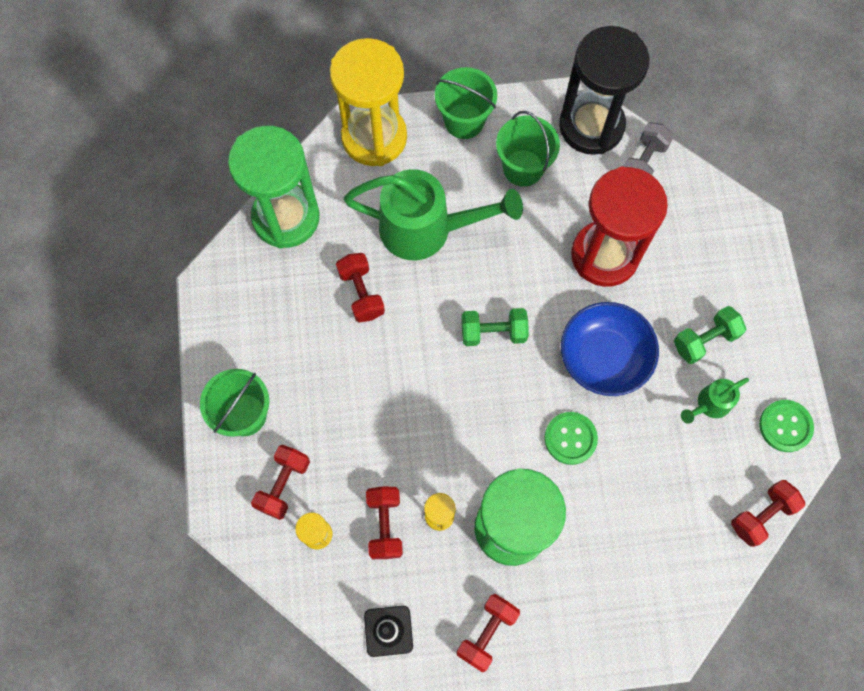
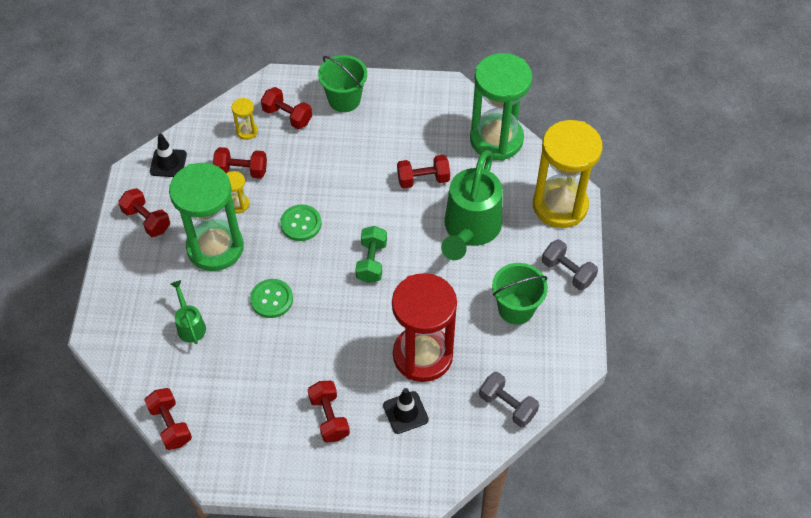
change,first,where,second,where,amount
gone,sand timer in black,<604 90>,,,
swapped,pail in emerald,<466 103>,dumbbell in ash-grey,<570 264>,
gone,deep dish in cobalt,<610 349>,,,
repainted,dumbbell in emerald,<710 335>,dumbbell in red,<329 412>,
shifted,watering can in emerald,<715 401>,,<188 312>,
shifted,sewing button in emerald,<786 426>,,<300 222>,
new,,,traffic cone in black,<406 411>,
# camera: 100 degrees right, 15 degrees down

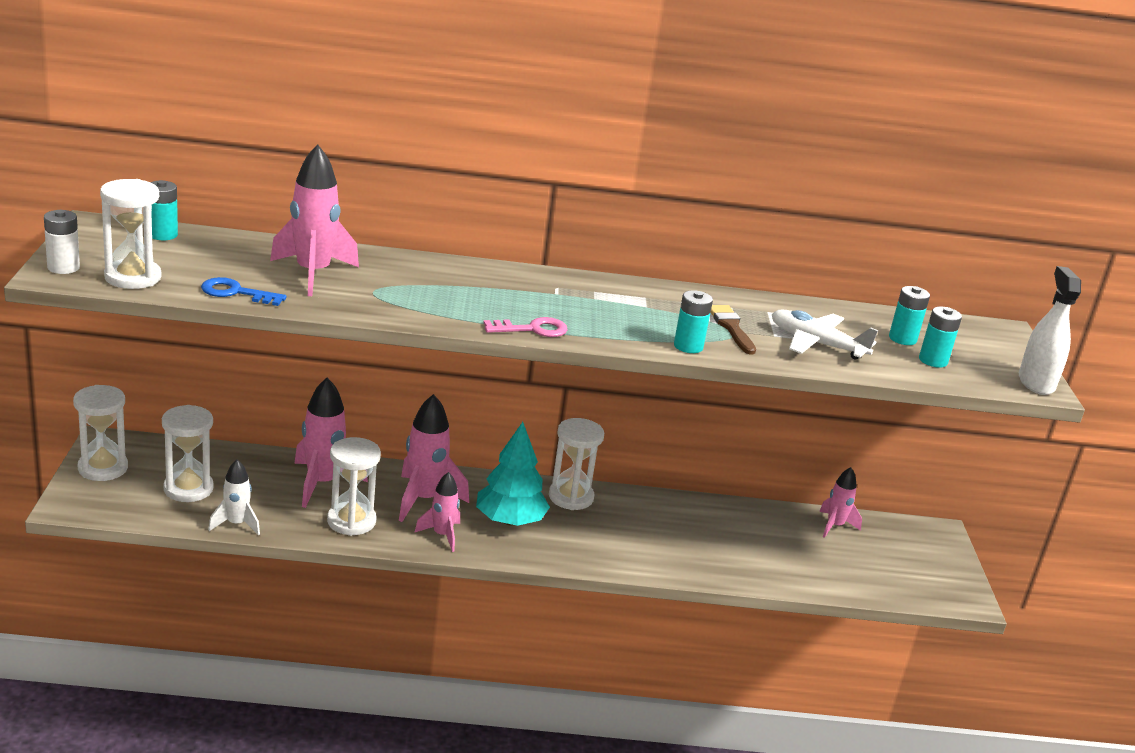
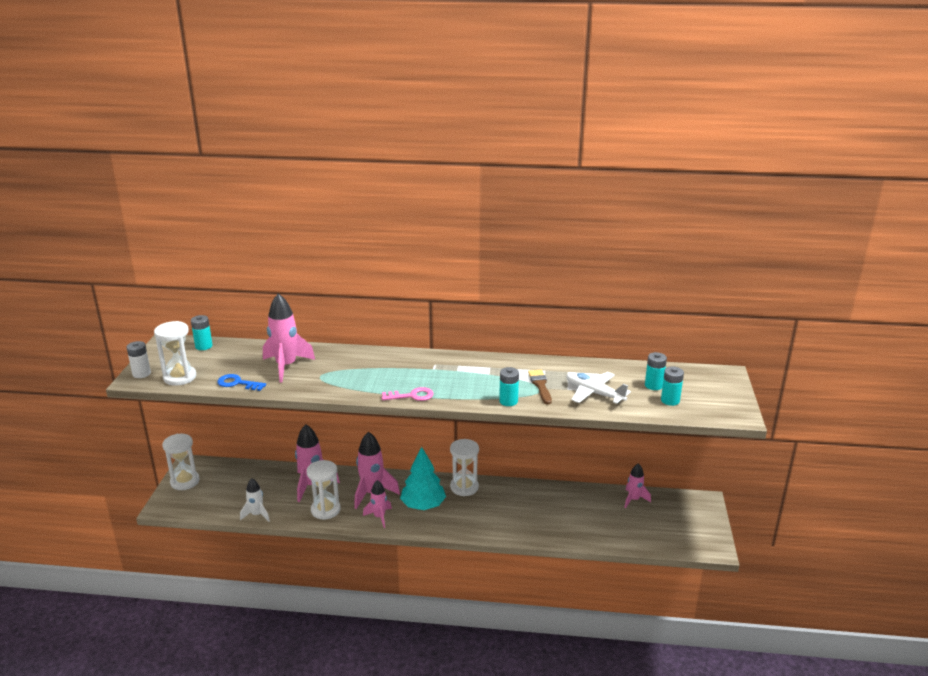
change,first,where,second,where,amount
gone,sprayer in white,<1050 330>,,,
gone,sand timer in white,<188 453>,,,
# camera: 10 degrees right, 0 degrees up

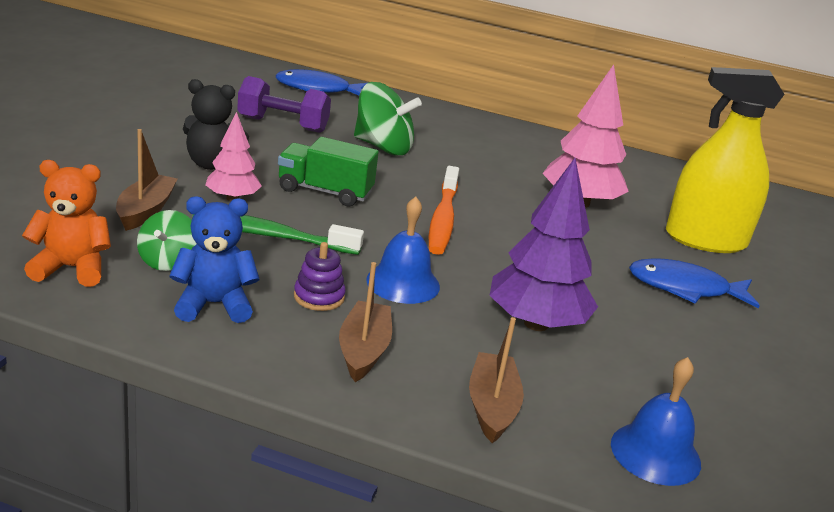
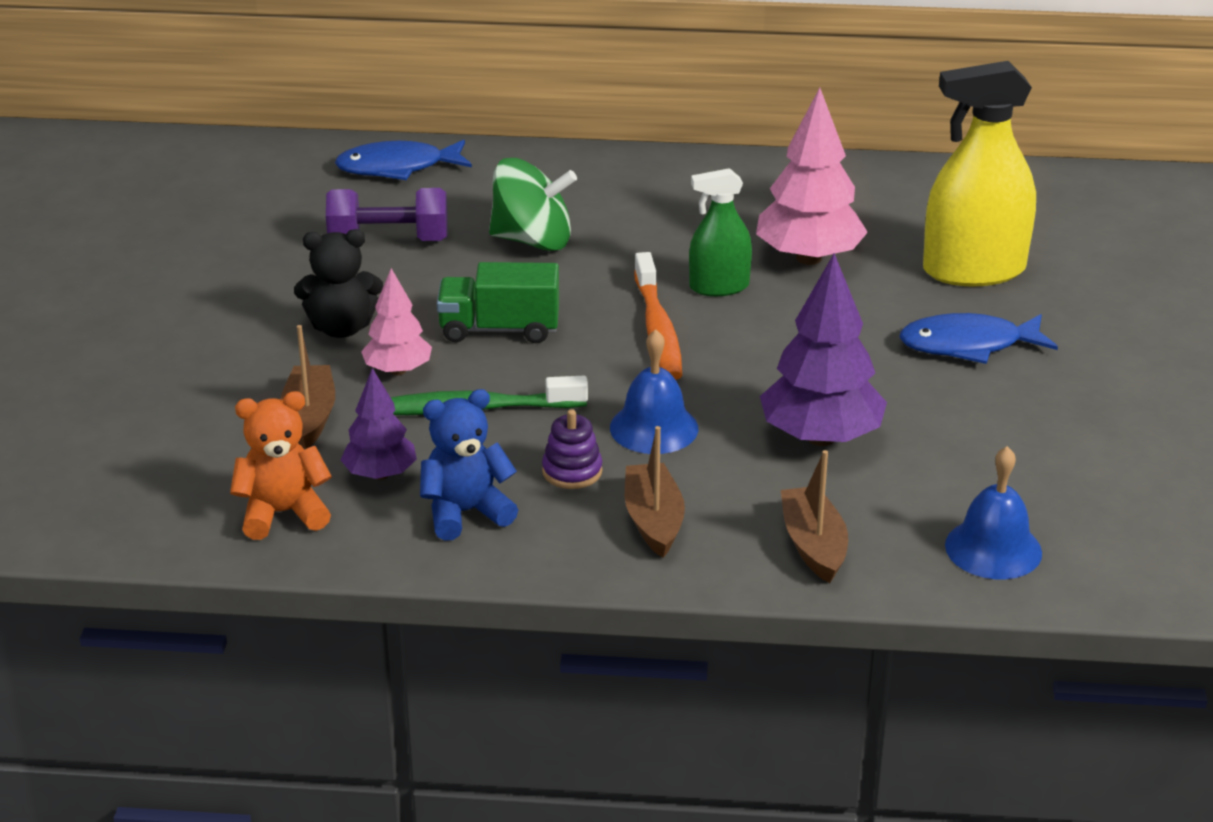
change,first,where,second,where,amount
swapped,spinning top in emerald,<167 240>,tree in purple,<379 424>,
new,,,sprayer in emerald,<720 232>,
# camera: 10 degrees left, 5 degrees up

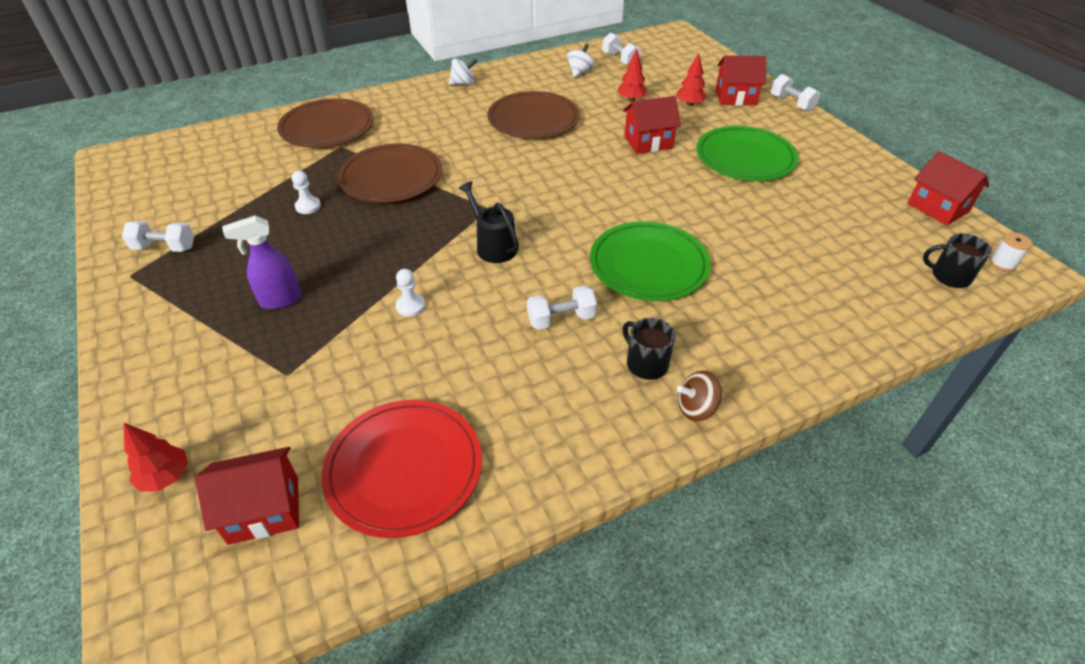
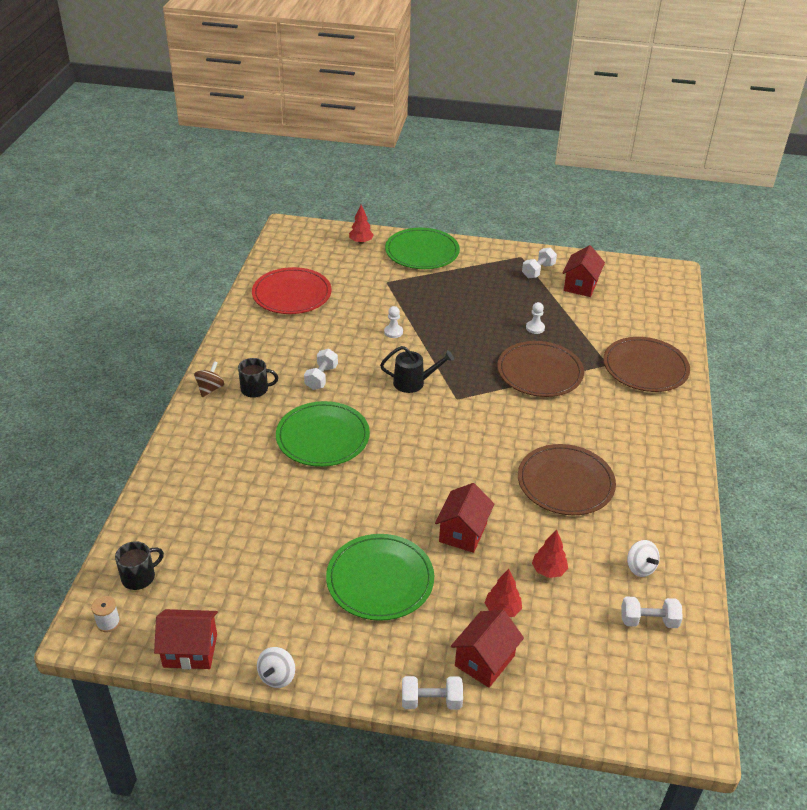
change,first,where,second,where,amount
shifted,spinning top in white,<463 71>,,<276 667>,
gone,sprayer in purple,<261 262>,,,
shifted,cottage in red,<247 496>,,<583 271>,
new,,,dinner plate in emerald,<422 248>,
# camera: 125 degrees right, 5 degrees down

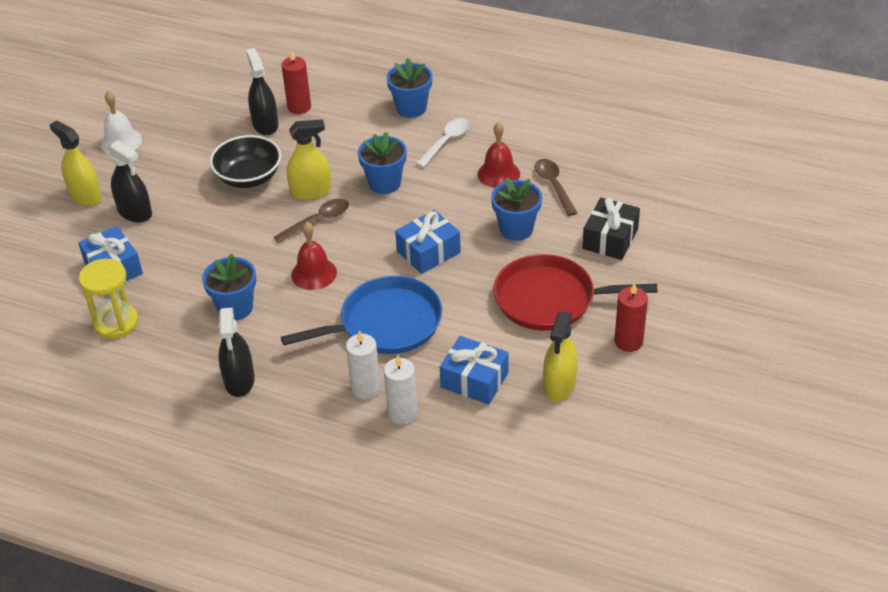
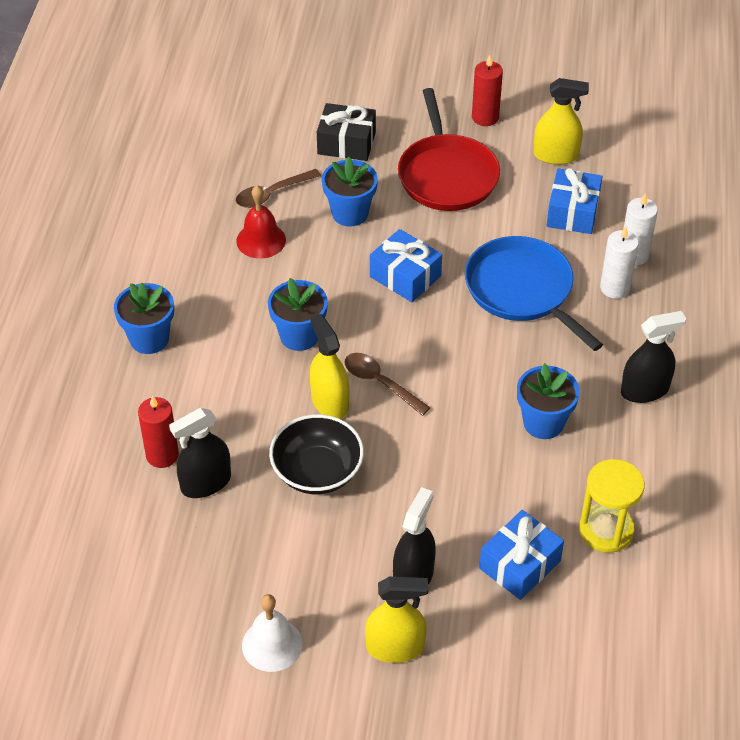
change,first,where,second,where,amount
gone,tablespoon in white,<442 142>,,,
rotated,sprayer in bright yellow,<76 163>,,<396 620>,120 degrees counterclockwise
gone,school bell in red,<314 256>,,,
# camera: 105 degrees left, 5 degrees up

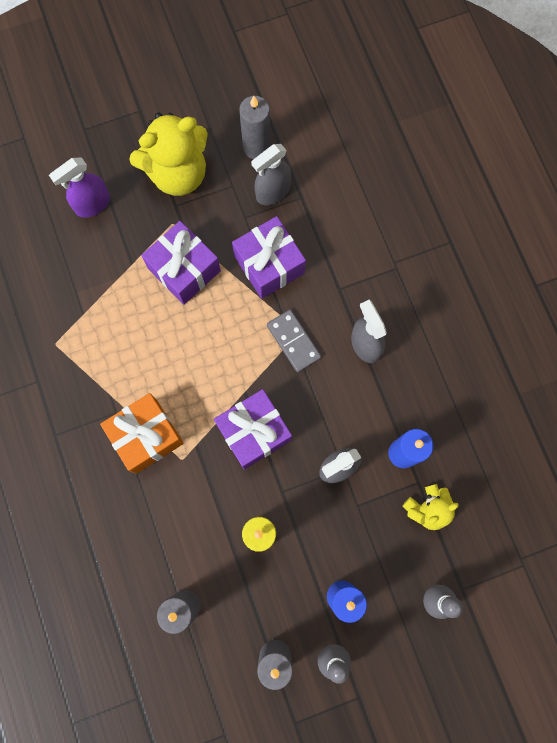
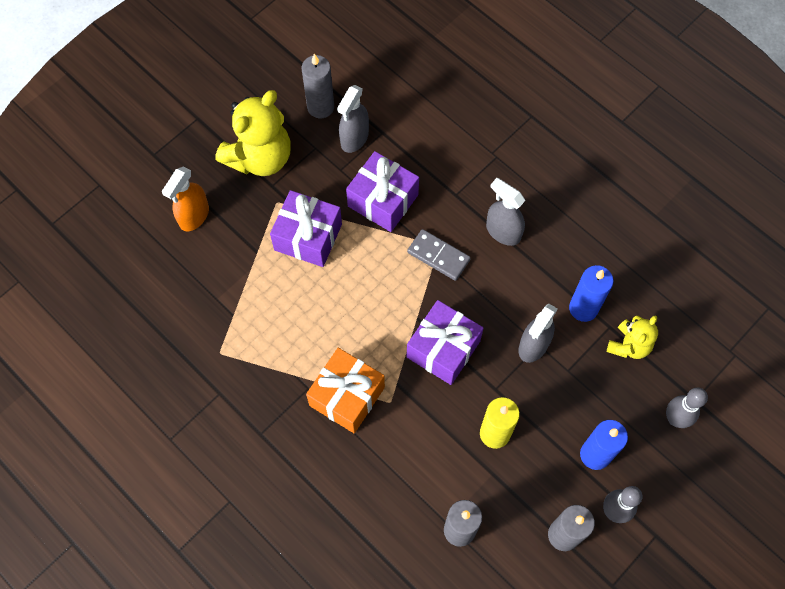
change,first,where,second,where,amount
repainted,sprayer in purple,<79 188>,sprayer in bright orange,<185 198>,
# camera: 25 degrees left, 10 degrees down

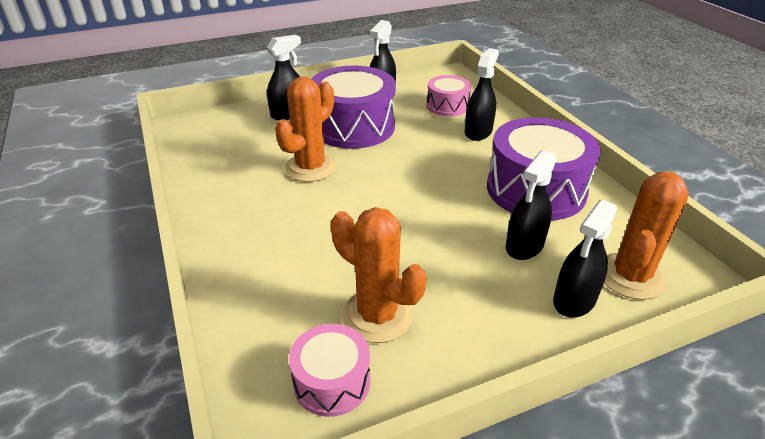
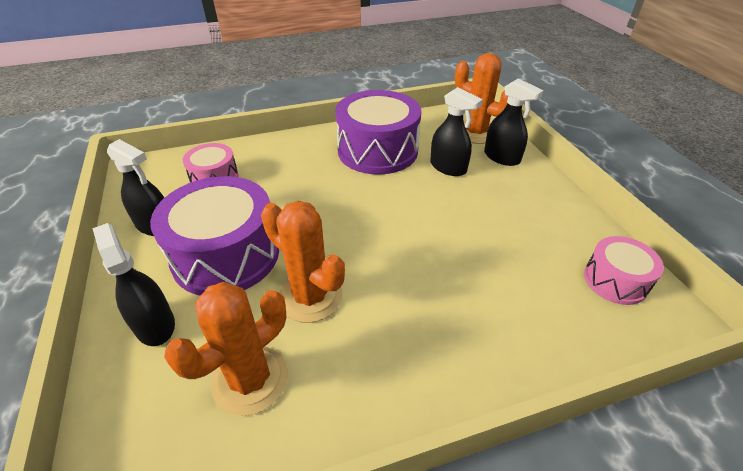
change,first,where,second,where,amount
gone,sprayer in black,<482 94>,,,
shifted,prickly plant in bright orange,<378 275>,,<226 349>,
# camera: 85 degrees left, 5 degrees up

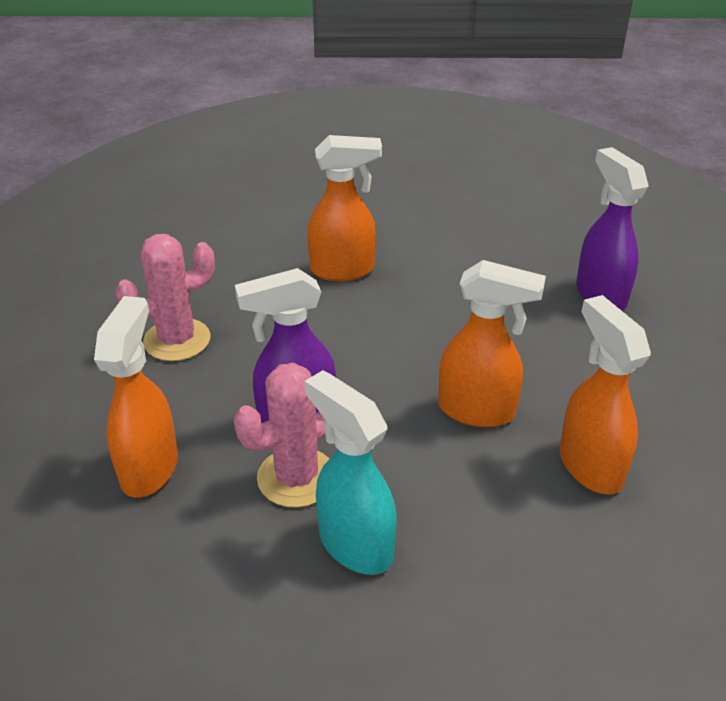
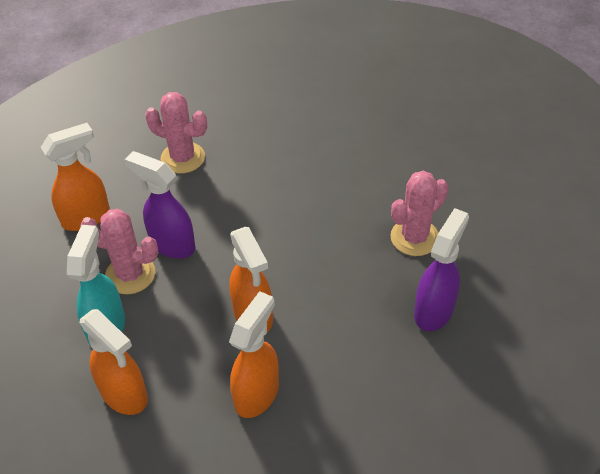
change,first,where,second,where,amount
shifted,sprayer in bright orange,<344 208>,,<114 362>,
new,,,prickly plant in pink,<419 213>,
# camera: 50 degrees right, 10 degrees up

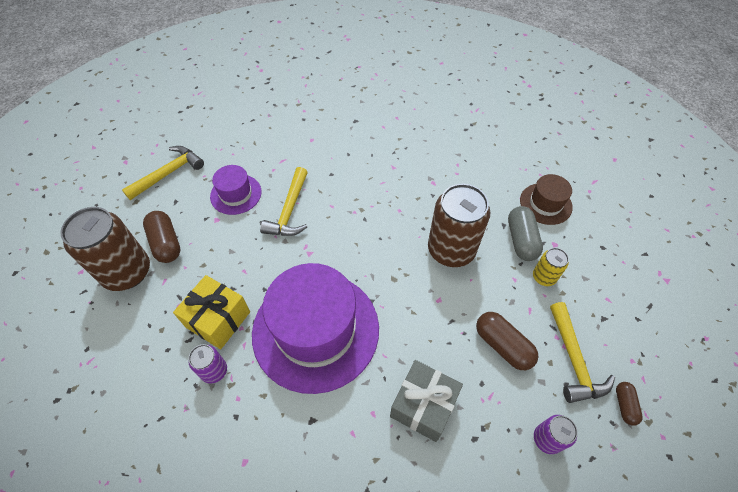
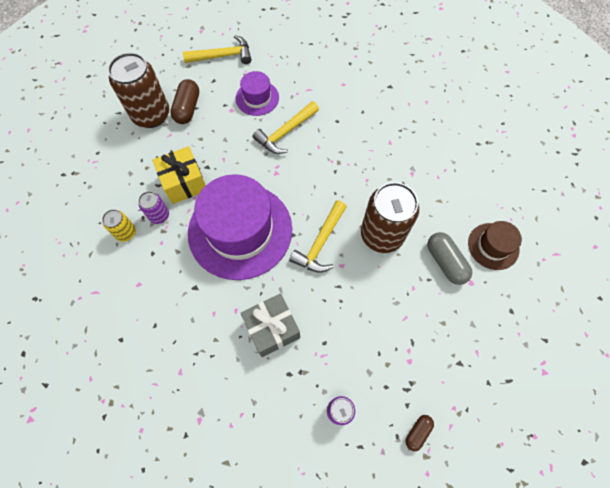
change,first,where,second,where,amount
rotated,pill shape in ash-grey,<525 233>,,<449 258>,60 degrees counterclockwise
shifted,tin in bright yellow,<551 267>,,<119 225>,
shifted,claw hammer in bright yellow,<582 352>,,<318 236>,
gone,pill shape in russet,<507 341>,,,
# camera: 35 degrees right, 10 degrees up

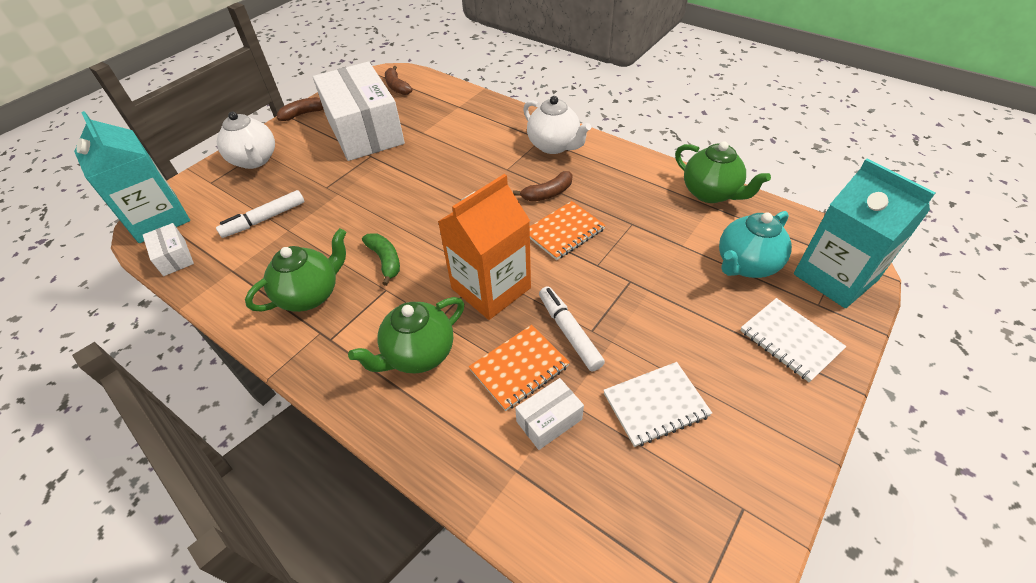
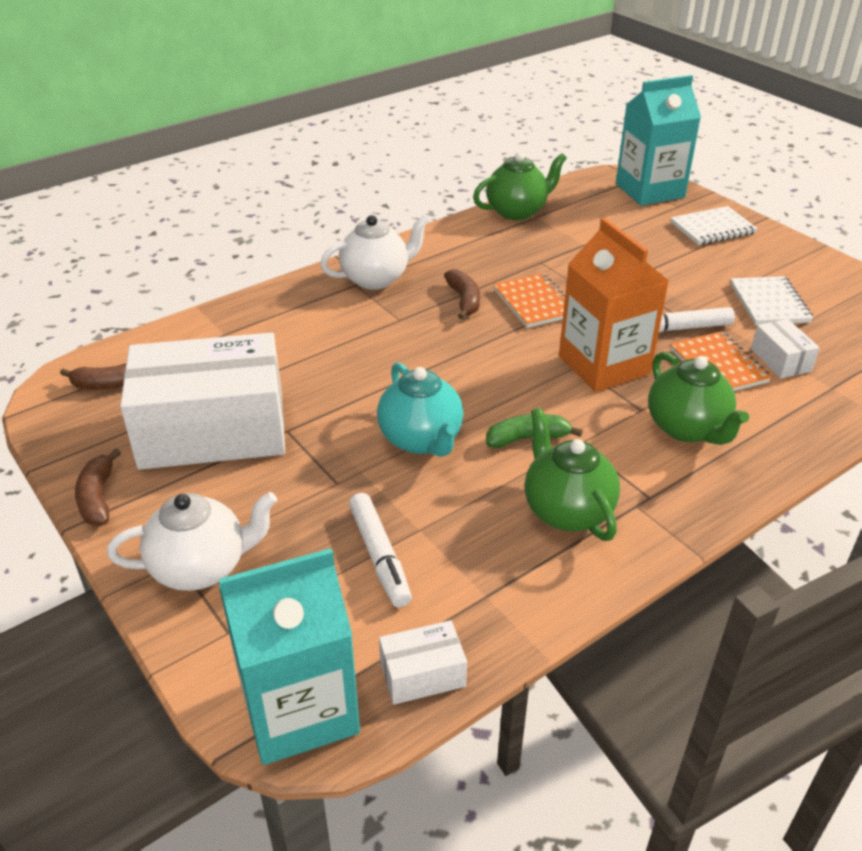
change,first,where,second,where,amount
shifted,china teapot in aqua,<755 244>,,<420 409>,
# camera: 75 degrees left, 10 degrees down

